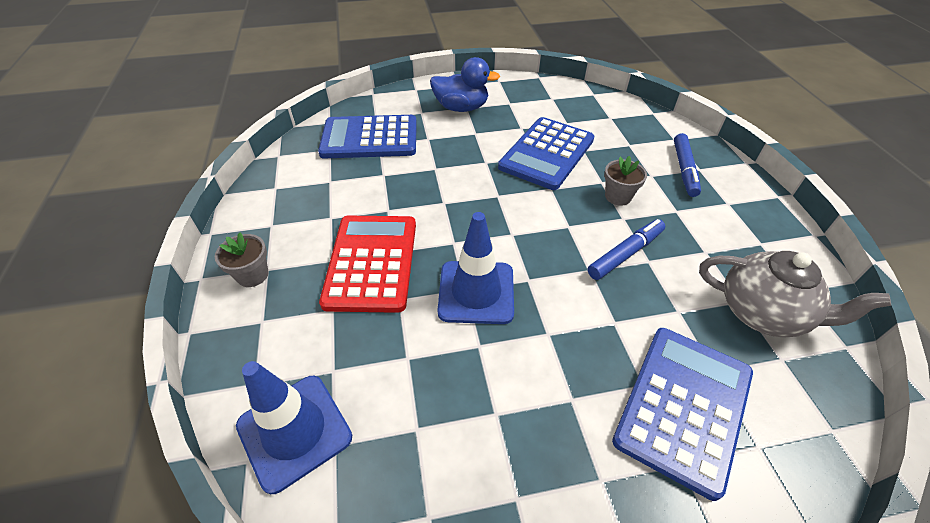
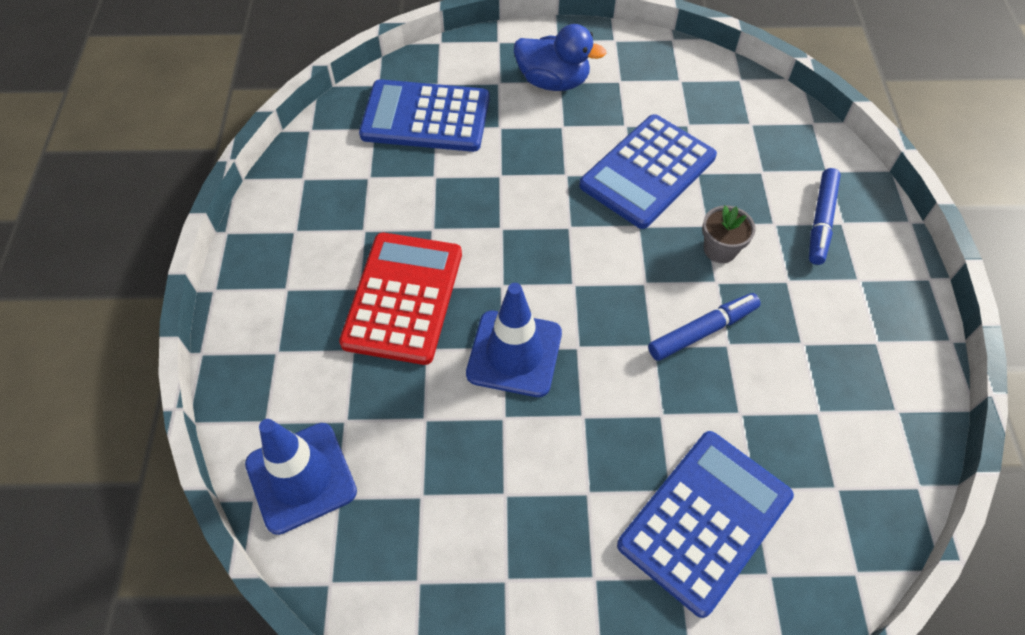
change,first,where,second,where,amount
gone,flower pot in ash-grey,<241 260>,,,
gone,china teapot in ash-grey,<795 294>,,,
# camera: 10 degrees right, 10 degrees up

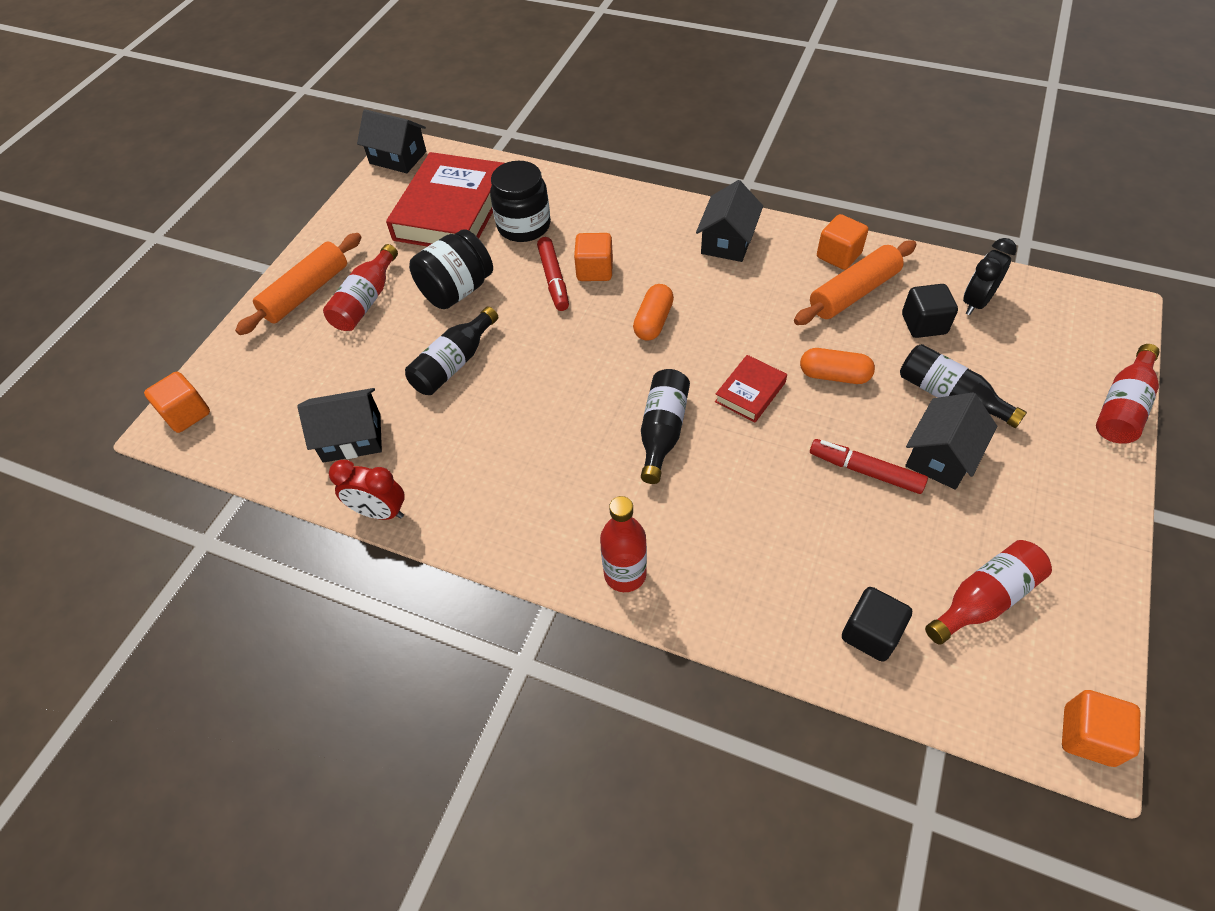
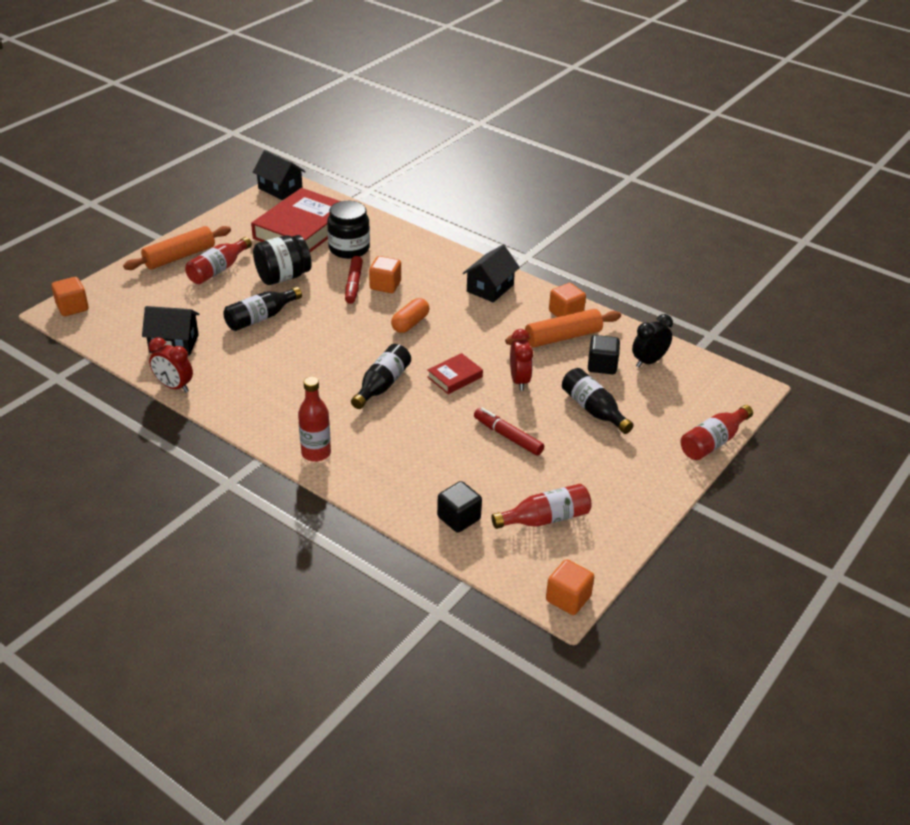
change,first,where,second,where,amount
swapped,pill shape in bright orange,<837 366>,bedside clock in red,<521 360>,
gone,cottage in black,<951 441>,,,
# camera: 10 degrees right, 15 degrees down

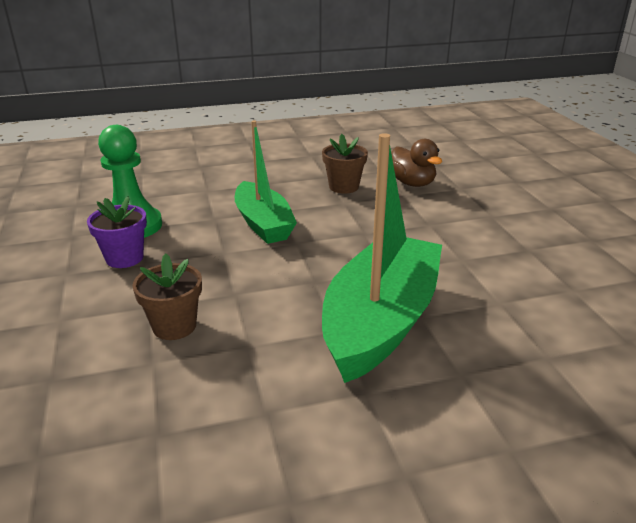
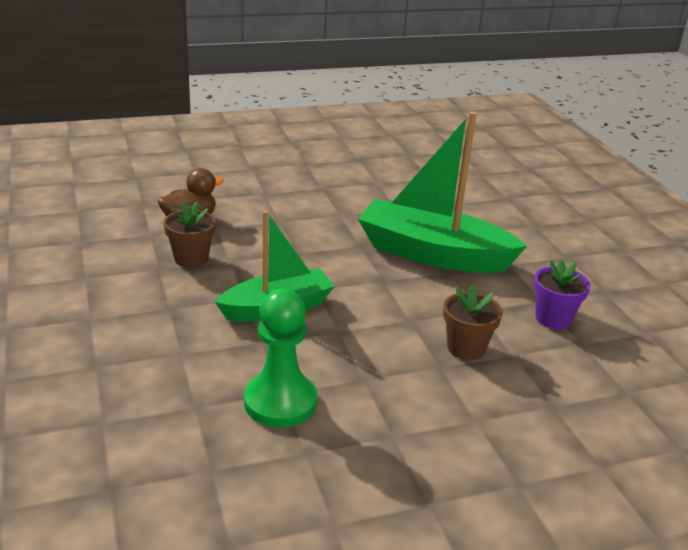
change,first,where,second,where,amount
shifted,flower pot in purple,<117 232>,,<562 294>,
# camera: 95 degrees left, 0 degrees up

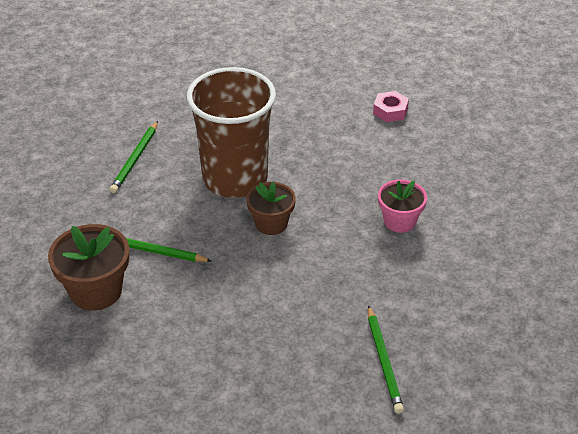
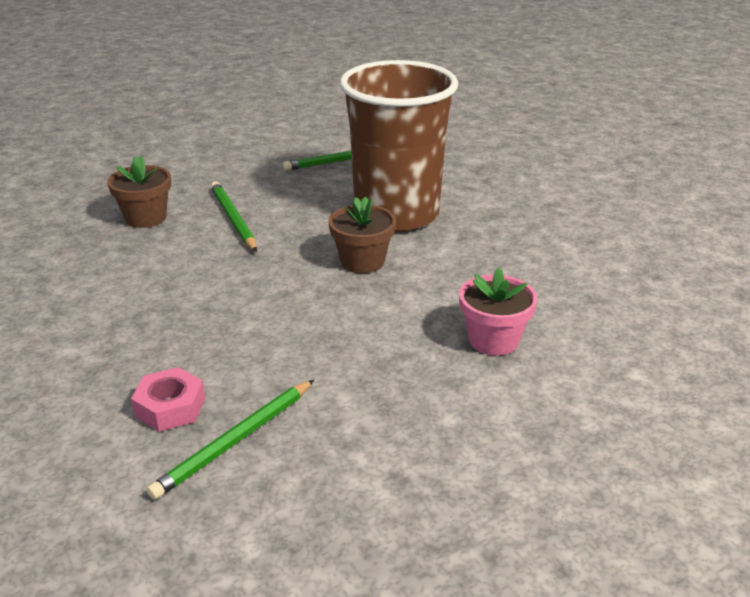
change,first,where,second,where,amount
shifted,nut in pink,<391 106>,,<168 399>,
scaled,flower pot in russet,<88 267>,,<139 192>,x0.66
# camera: 50 degrees right, 10 degrees down

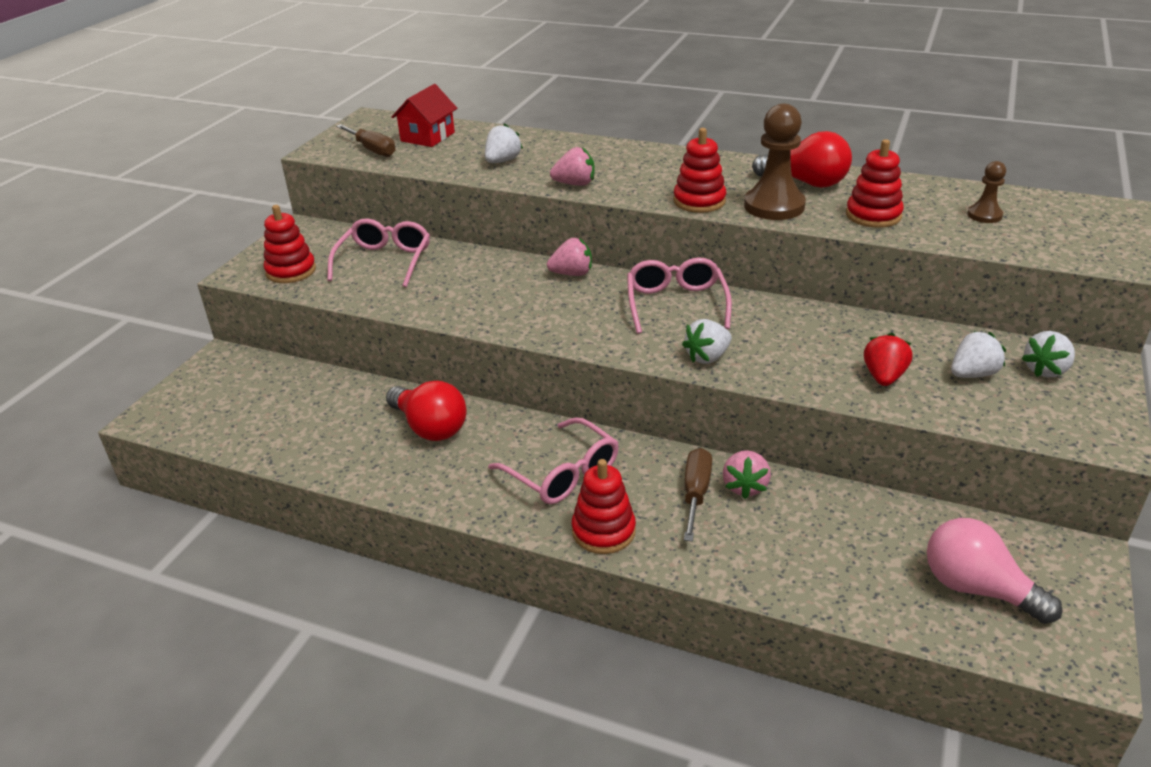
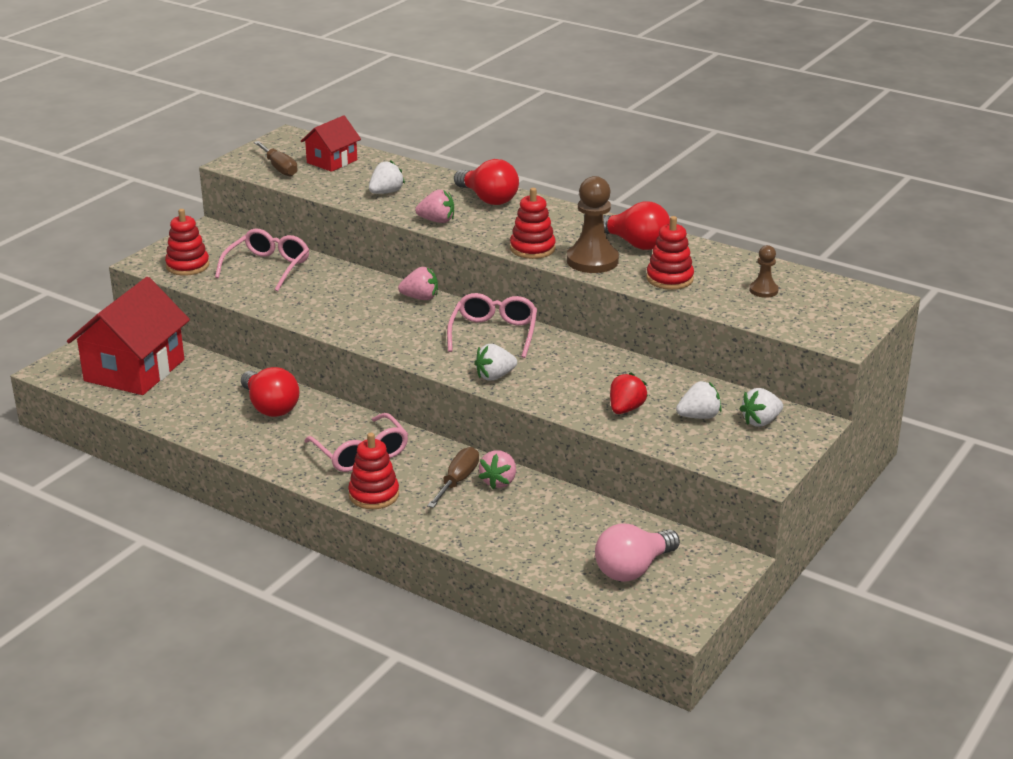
change,first,where,second,where,amount
rotated,bulb in pink,<994 571>,,<637 552>,90 degrees counterclockwise
new,,,bulb in red,<486 182>,
new,,,cottage in red,<128 336>,
# camera: 10 degrees right, 5 degrees down

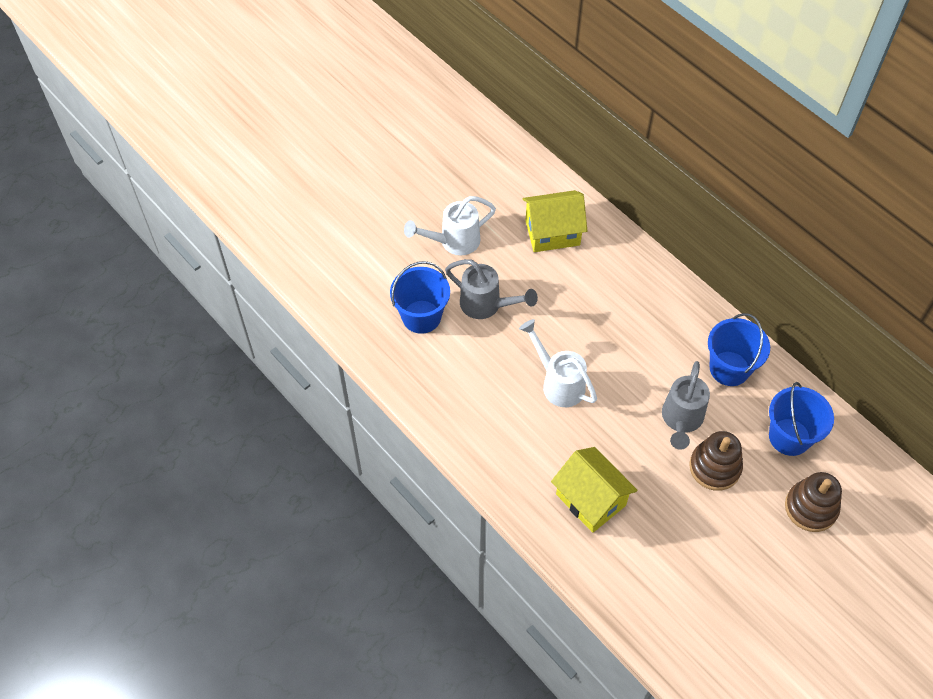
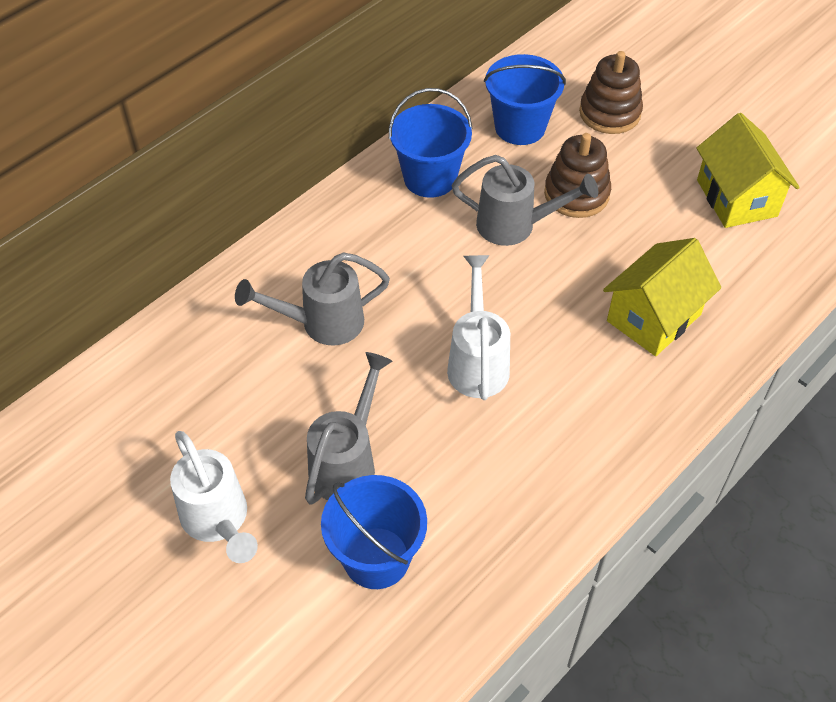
change,first,where,second,where,amount
shifted,cottage in bright yellow,<555 221>,,<748 170>,
rotated,watering can in white,<558 363>,,<478 327>,135 degrees clockwise
new,,,watering can in ash-grey,<312 298>,
# camera: 95 degrees left, 5 degrees down

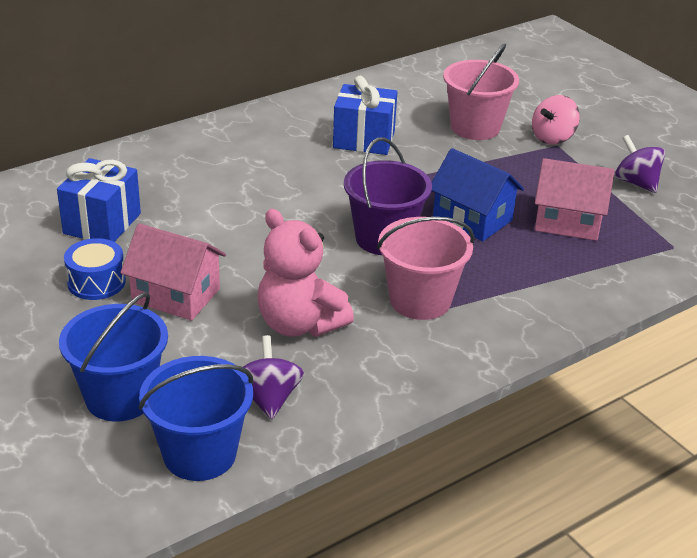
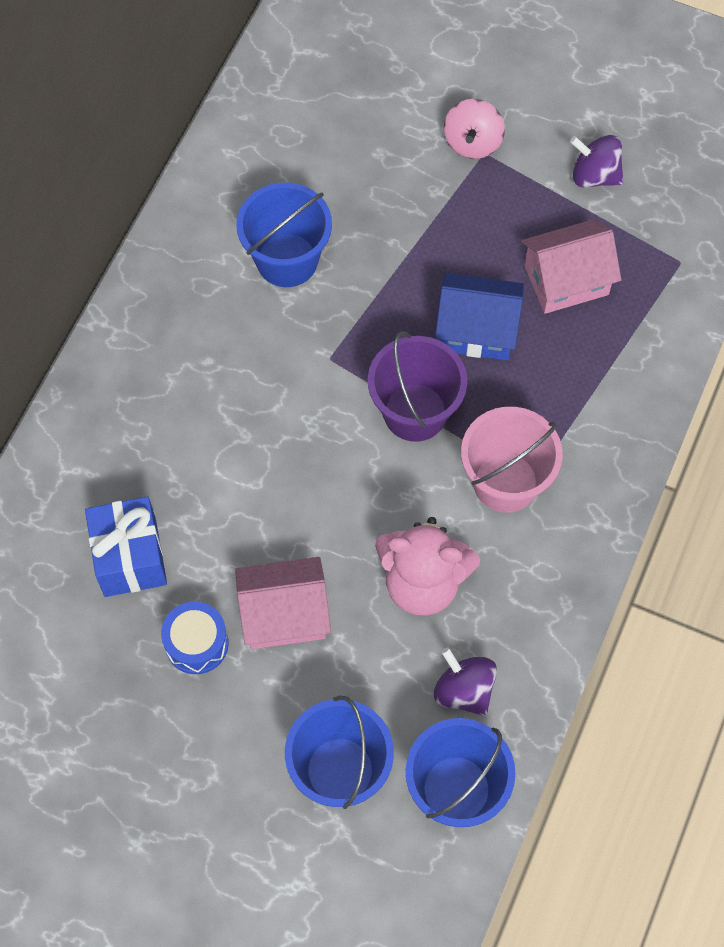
change,first,where,second,where,amount
gone,pail in pink,<481 92>,,,
swapped,gift in cobalt,<365 115>,pail in cobalt,<284 234>,
# camera: 30 degrees left, 30 degrees up

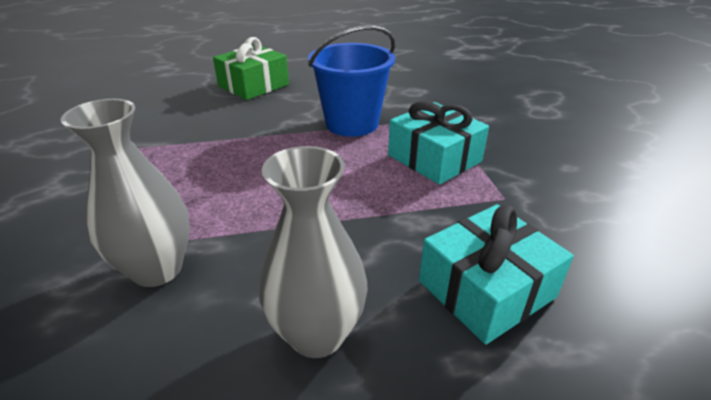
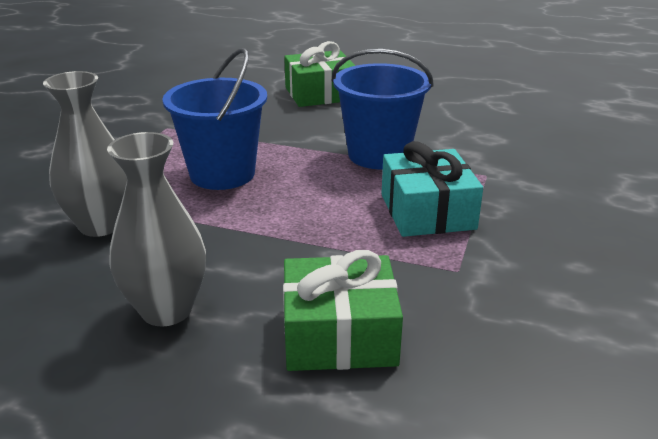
change,first,where,second,where,amount
repainted,gift in aqua,<496 274>,gift in emerald,<343 310>,
new,,,pail in cobalt,<214 119>,
# camera: 30 degrees right, 5 degrees down

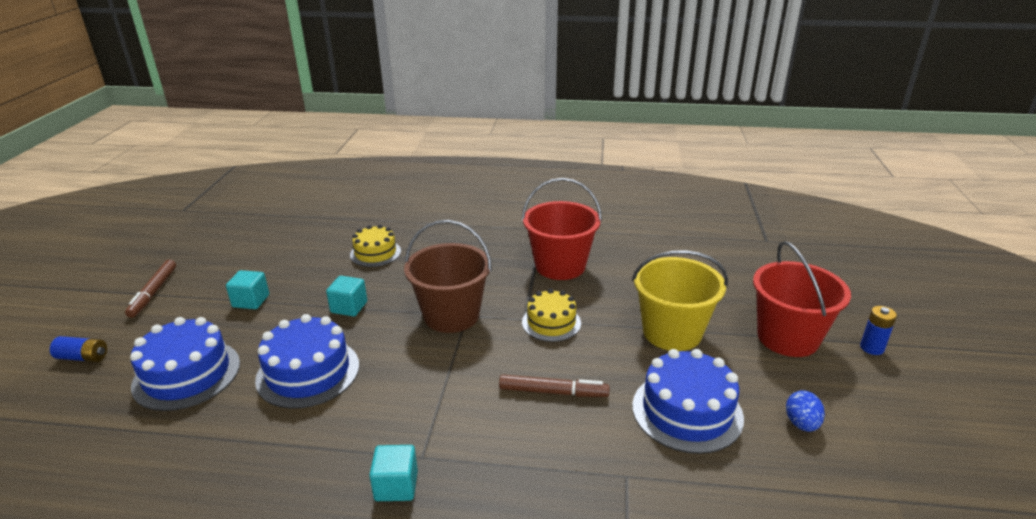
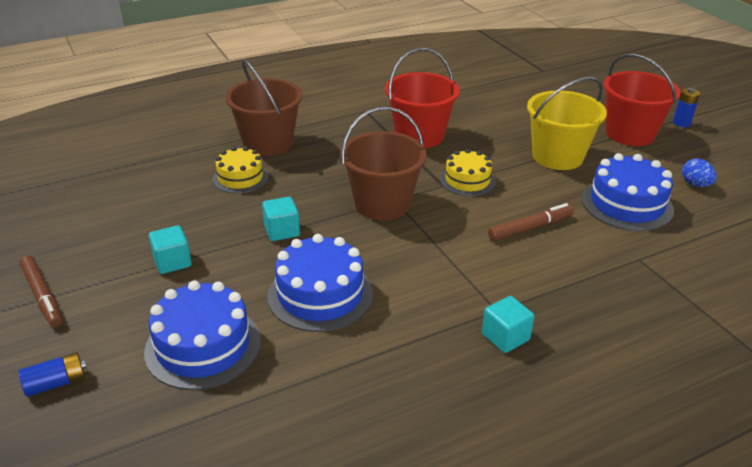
change,first,where,second,where,amount
new,,,pail in russet,<264 107>,
# camera: 35 degrees left, 5 degrees up

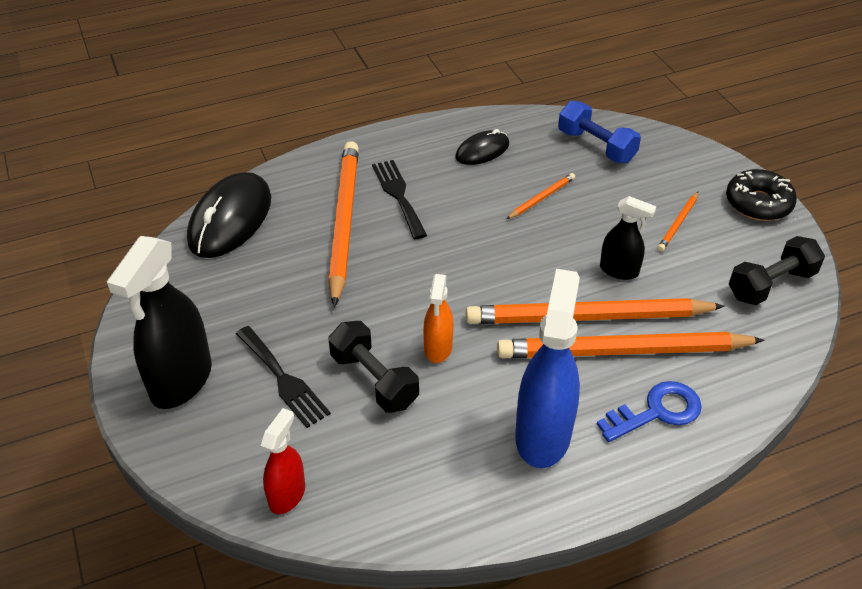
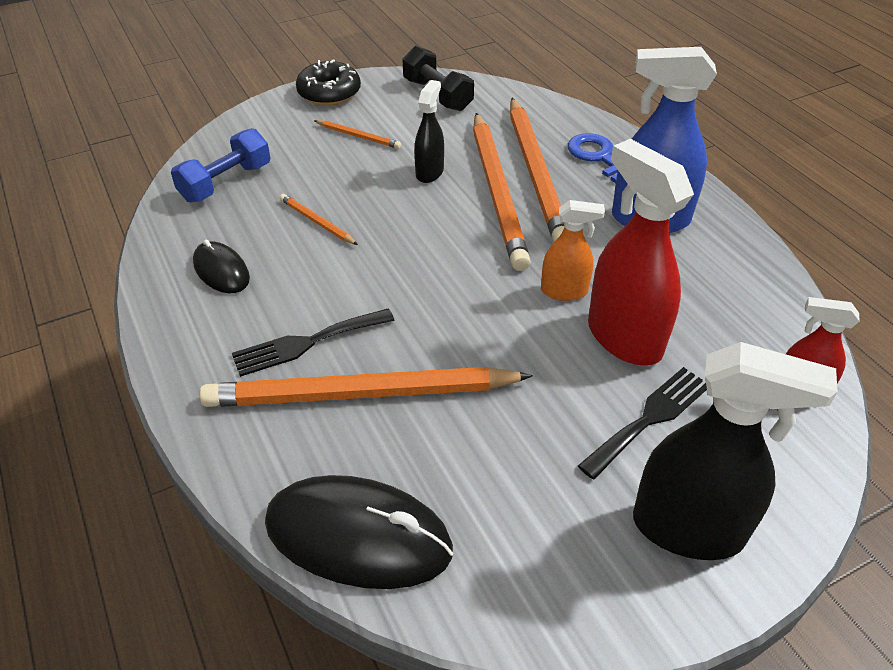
change,first,where,second,where,amount
swapped,dumbbell in black,<373 367>,sprayer in red,<641 252>,
# camera: 95 degrees left, 0 degrees up

